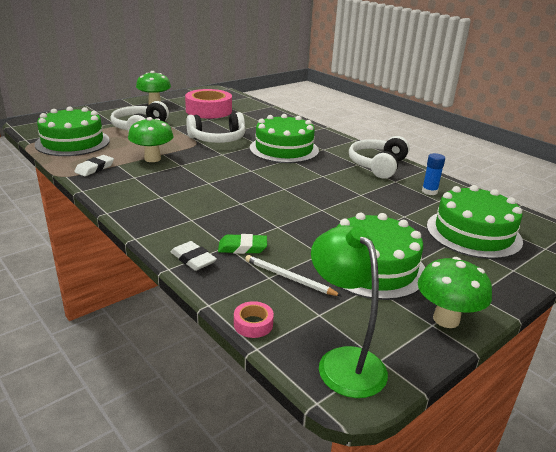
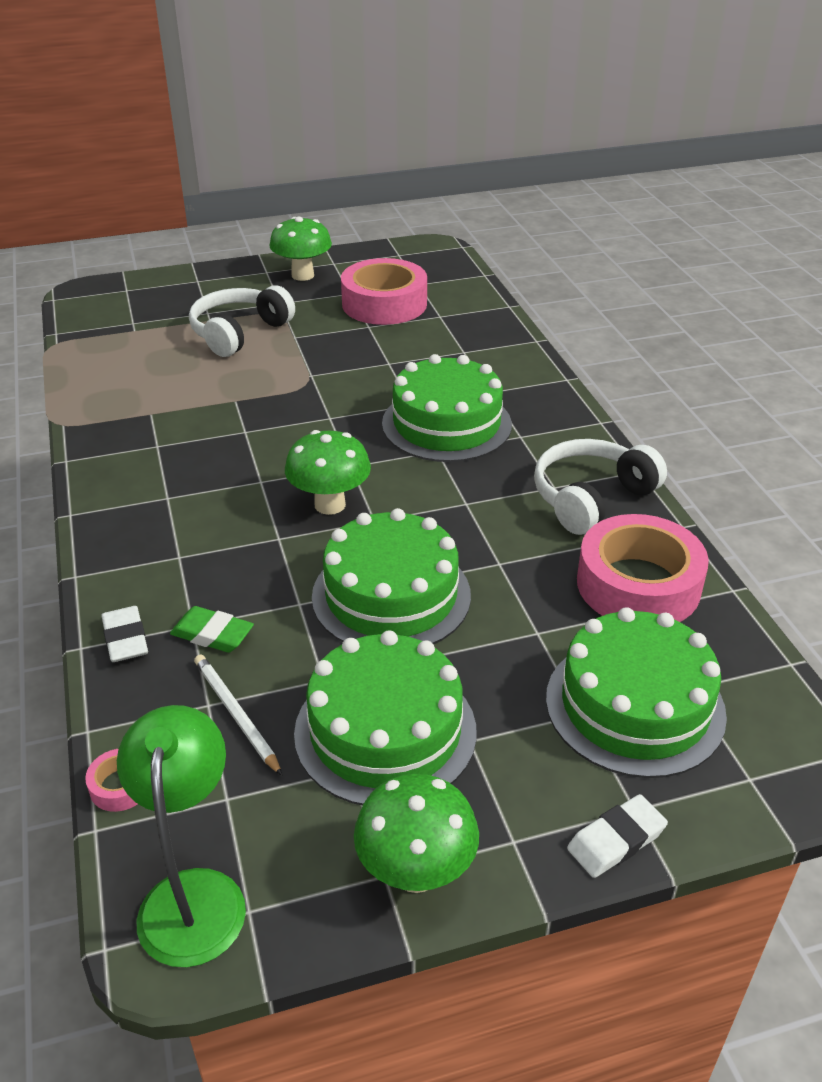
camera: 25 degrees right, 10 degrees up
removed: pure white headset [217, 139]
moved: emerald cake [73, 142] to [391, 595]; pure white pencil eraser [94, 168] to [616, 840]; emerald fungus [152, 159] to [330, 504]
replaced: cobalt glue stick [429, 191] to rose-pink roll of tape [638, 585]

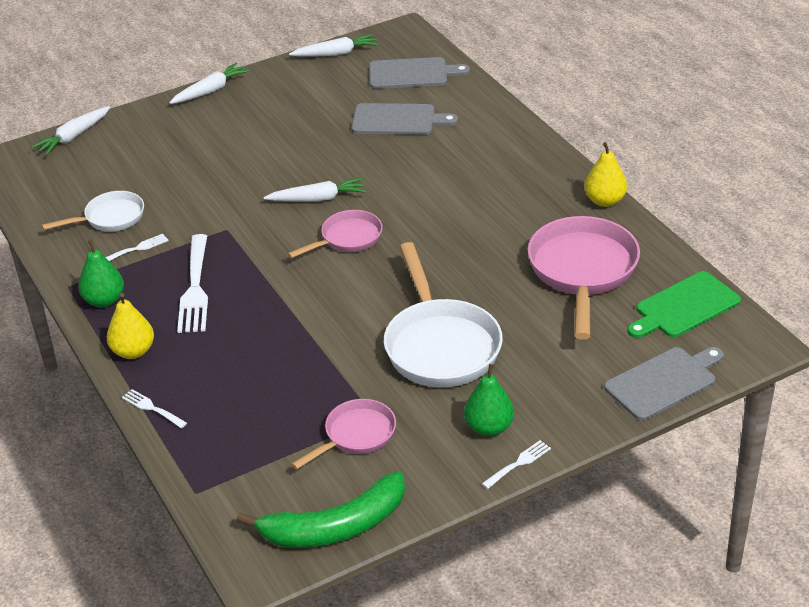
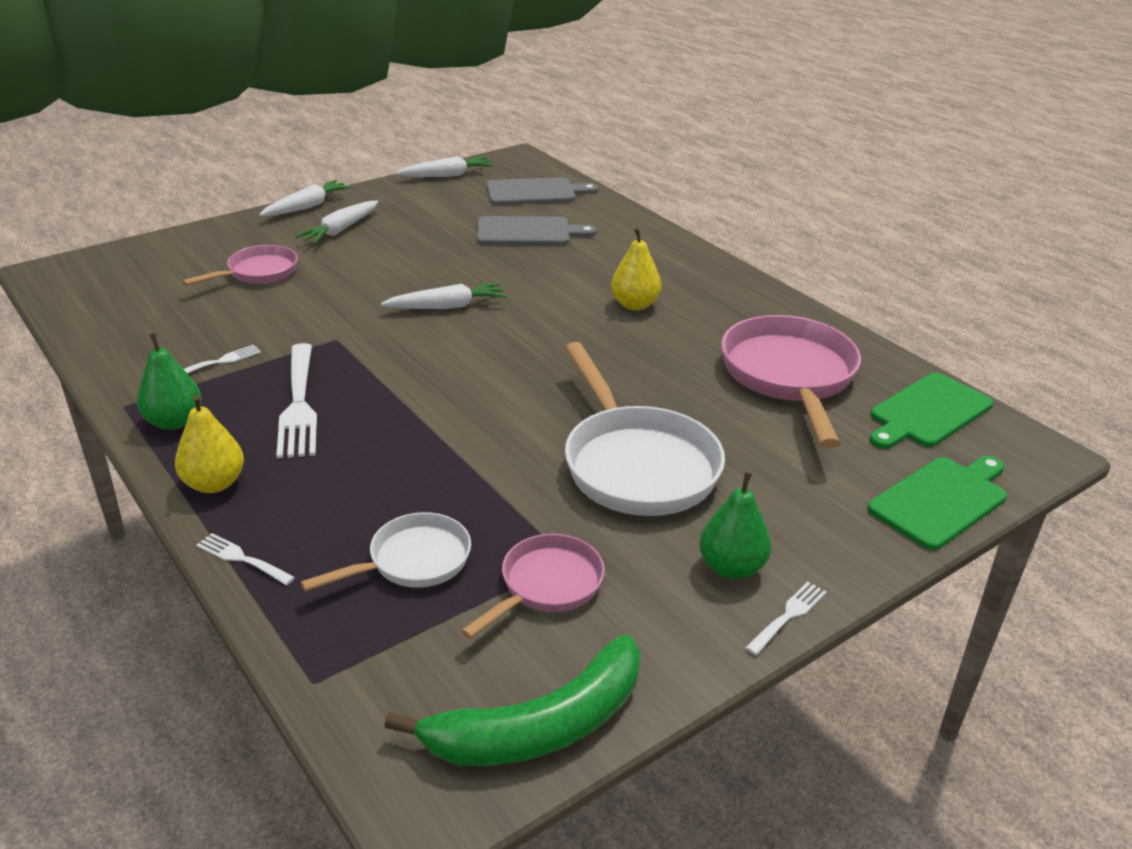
camera: 10 degrees left, 5 degrees down
moved: pure white toy carrot [73, 137] to [340, 230]; pure white skillet [110, 218] to [412, 561]; rose-pink skillet [347, 239] to [258, 273]; golden pear [604, 201] to [634, 305]
recoloured: ash-grey chopping board [664, 382] to emerald chopping board [941, 500]

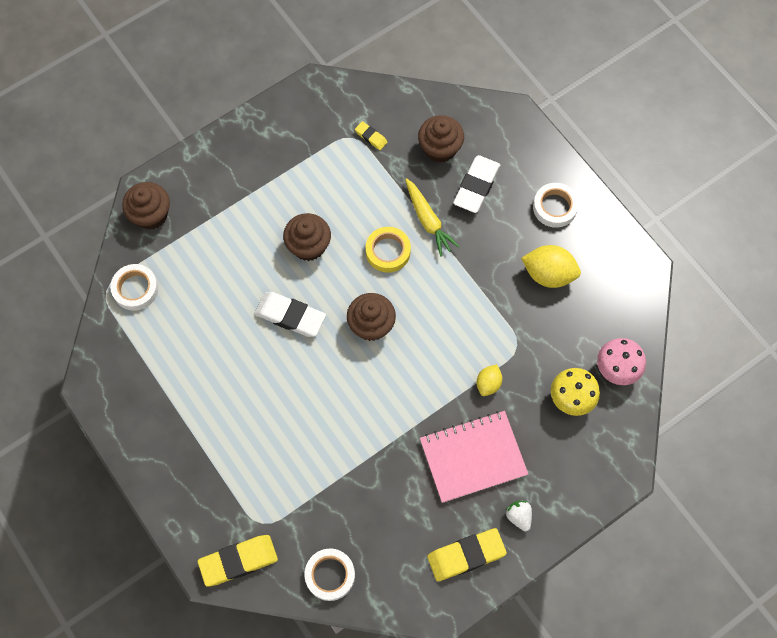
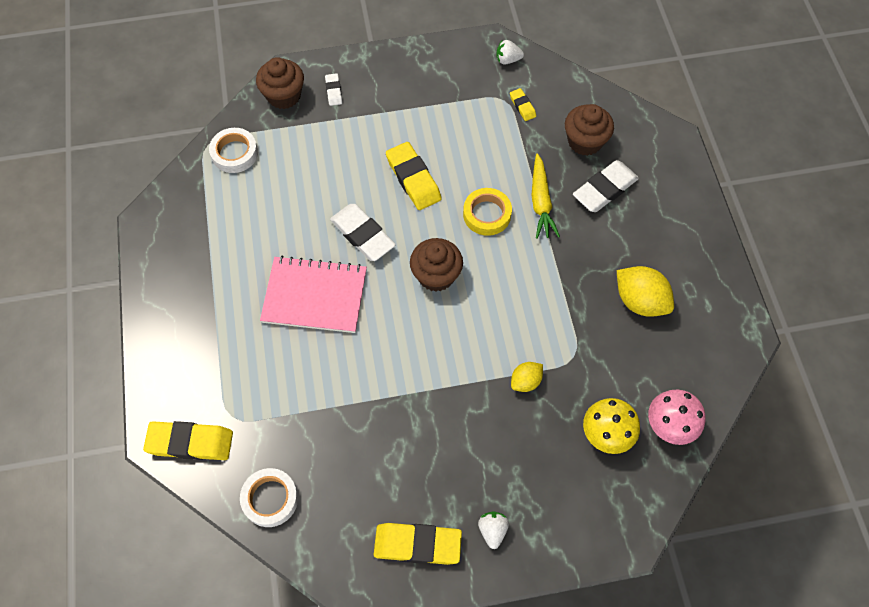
camera: 25 degrees right, 5 degrees down
removed: pure white roll of tape [555, 207]
added: pure white pencil eraser [333, 91]; pure white toy strawberry [507, 60]
moved: rose-pink notebook [473, 457] to [315, 296]
replaced: russet cupcake [308, 246] to golden pencil eraser [413, 179]

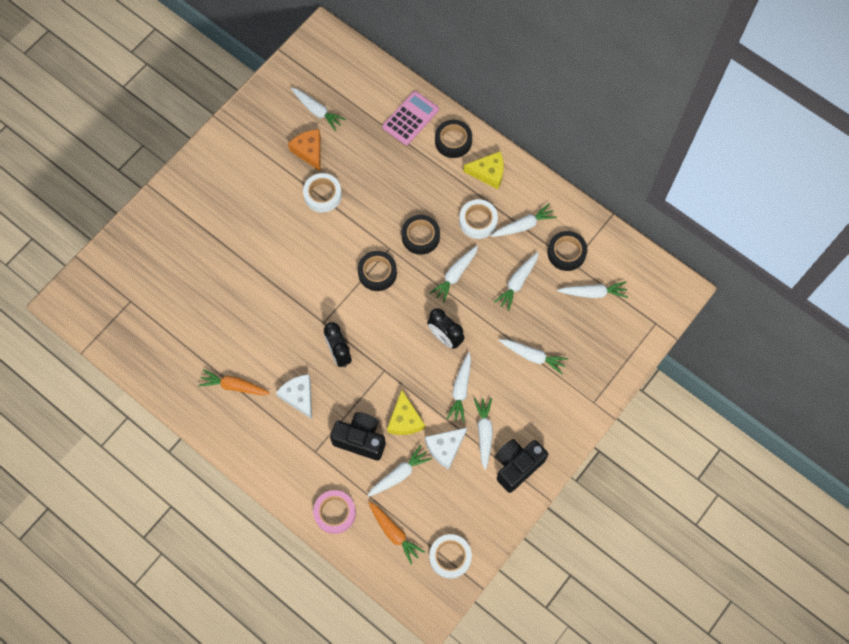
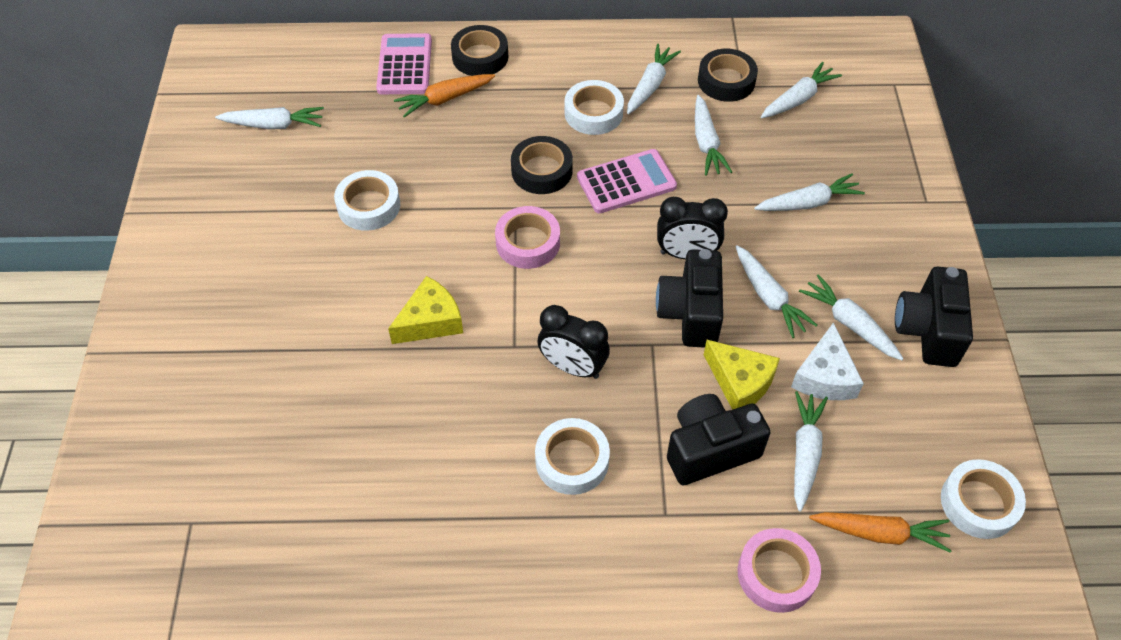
camera: 40 degrees left, 15 degrees down
removed: orange cheese wedge [309, 151]
added: black camera [690, 313]
moved: orange toy carrot [234, 386] to [445, 99]; golden cheese wedge [488, 173] to [431, 321]
replaced: pure white cheese wedge [299, 396] to pure white roll of tape [572, 460]; pure white toy carrot [455, 275] to rose-pink adding machine [626, 182]
recoloured: black roll of tape [377, 273] to rose-pink roll of tape [528, 243]

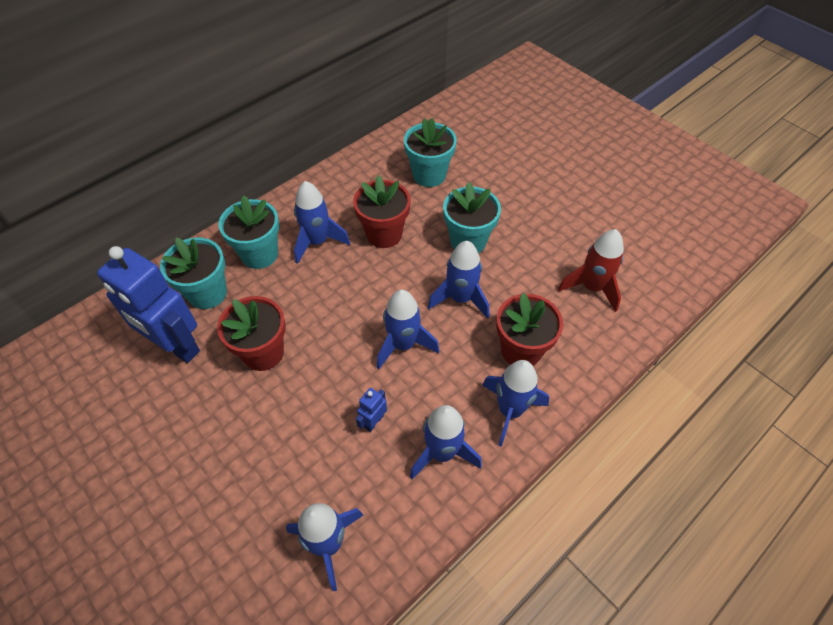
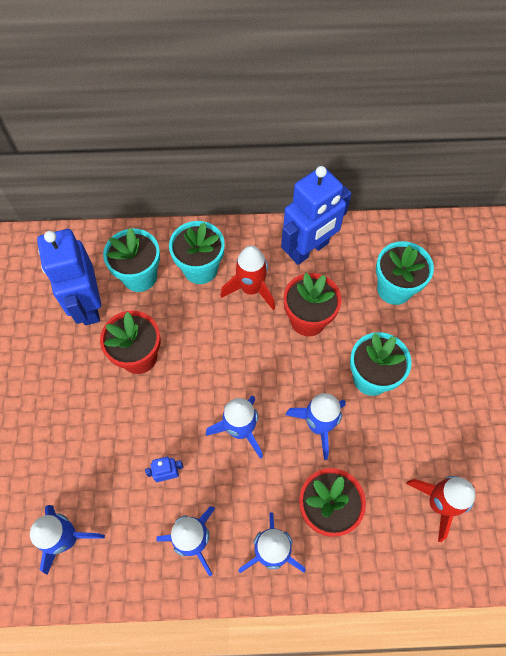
camera: 40 degrees right, 10 degrees up
added: cobalt toy robot [309, 249]
recoloured: cobalt spaceship [317, 242] to crimson spaceship [251, 289]

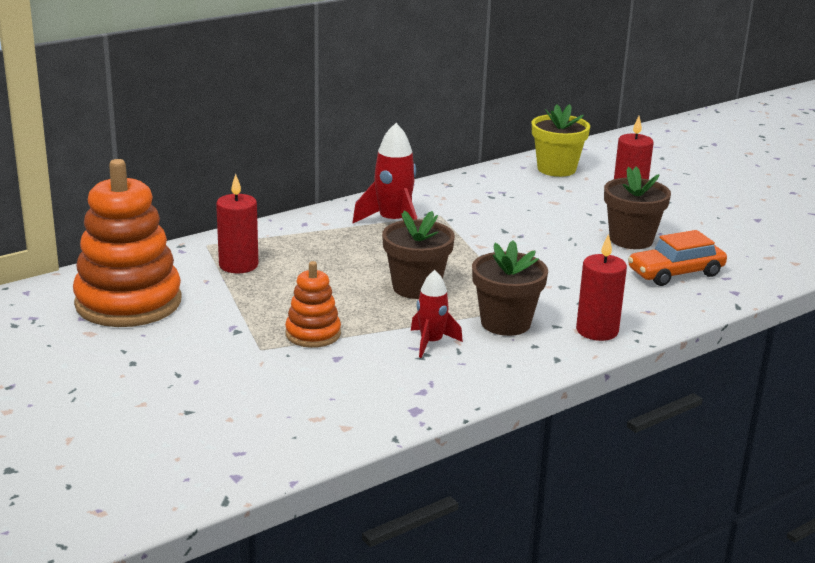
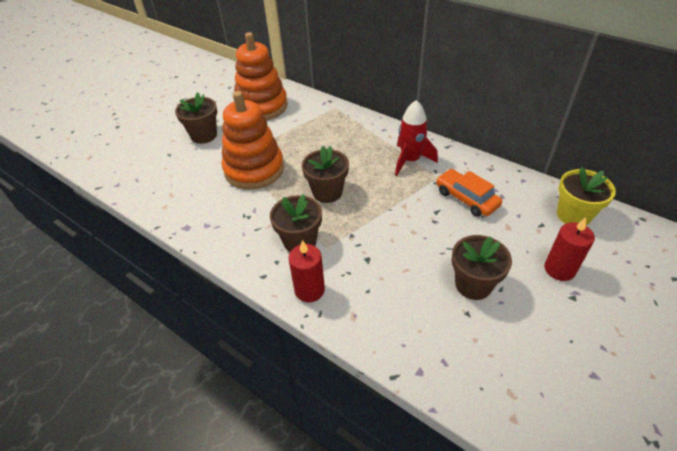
camera: 75 degrees right, 20 degrees up
removed: crimson pillar candle [238, 265]; crimson spaceship [431, 343]
added: russet potted plant [204, 135]
moved: orange automobile [675, 273] to [466, 198]
resized: orange stacking rings [313, 334] = [254, 169] x1.97

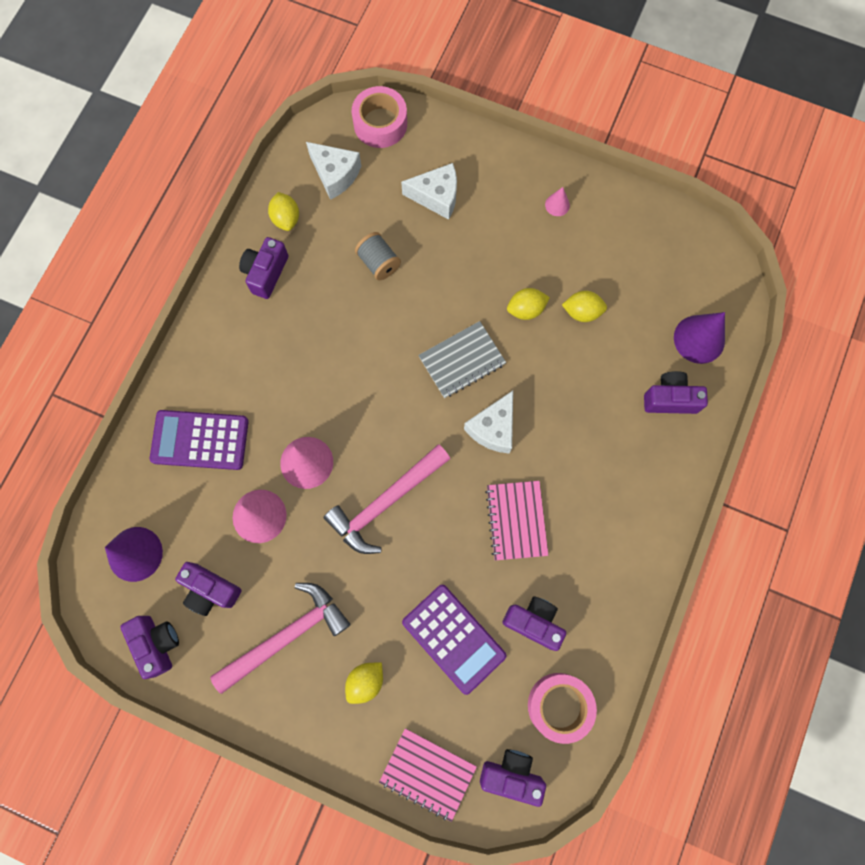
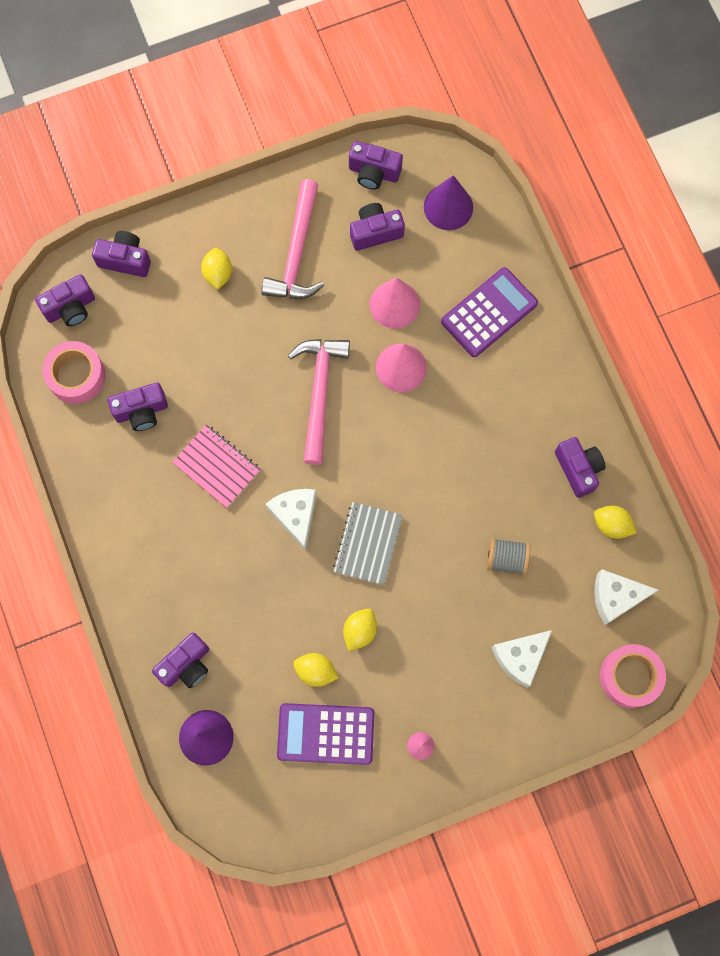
camera: 135 degrees right, 0 degrees up
moved: royal purple adding machine [454, 638] to [326, 734]
replaced: rose-pink notebook [427, 773] to royal purple camera [125, 260]
turned: golden citrus fruit [582, 312] = [315, 671] 60 degrees clockwise

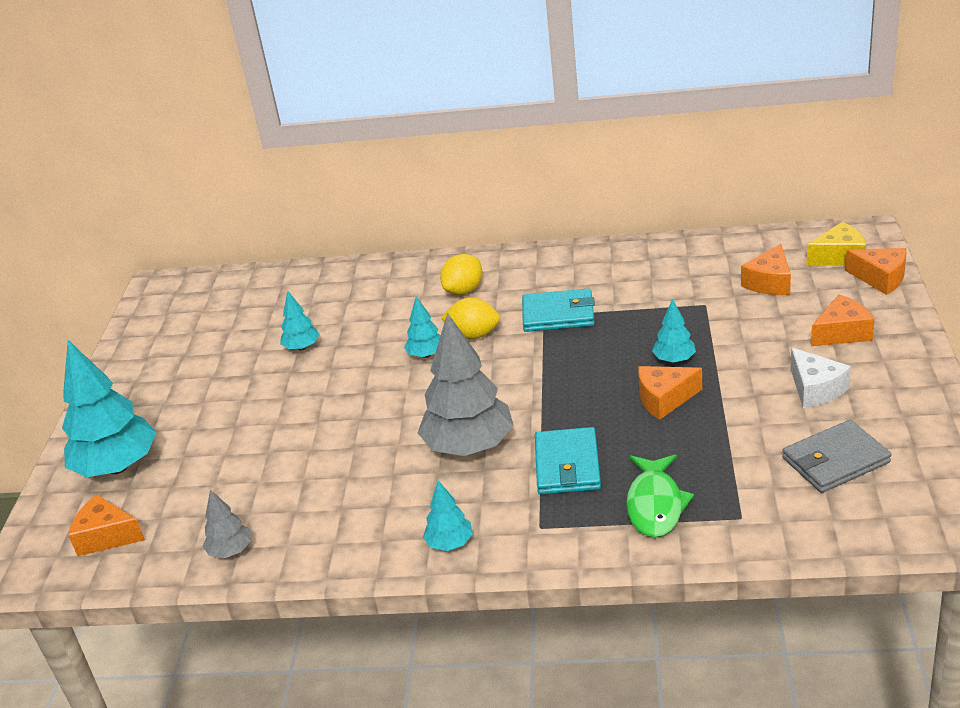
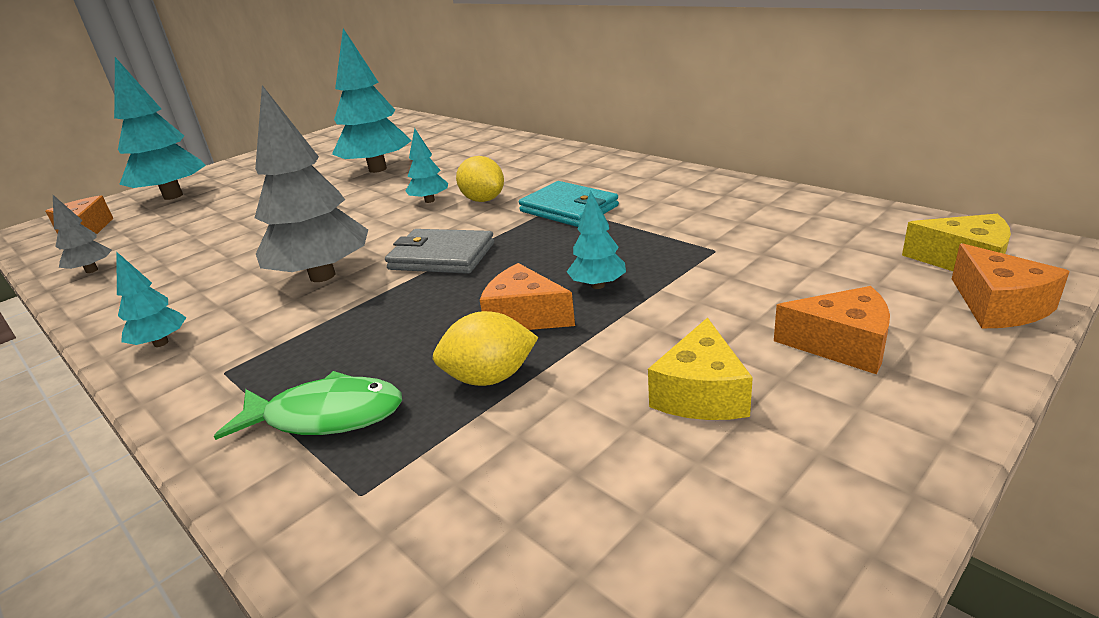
camera: 40 degrees right, 5 degrees down
removed: turquoise card wallet [567, 465]; orange cheese wedge [769, 282]
moved: golden citrus fruit [464, 290] to [490, 378]; ash-grey card wallet [835, 460] to [441, 256]
recoloured: pure white cheese wedge [815, 389] to golden cheese wedge [700, 394]
turned: emerald fish figure [655, 505] = [326, 416] 135 degrees counterclockwise
resized: turquoise toy tree [302, 347] = [378, 169] x2.07

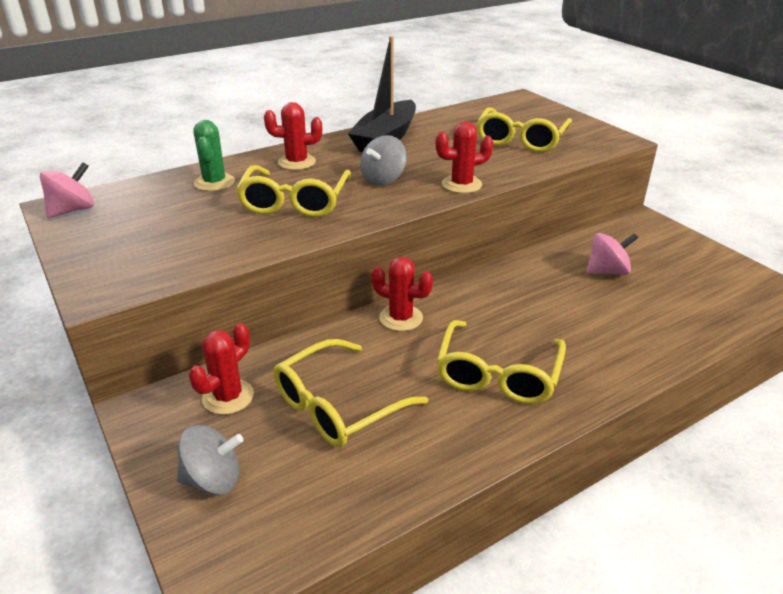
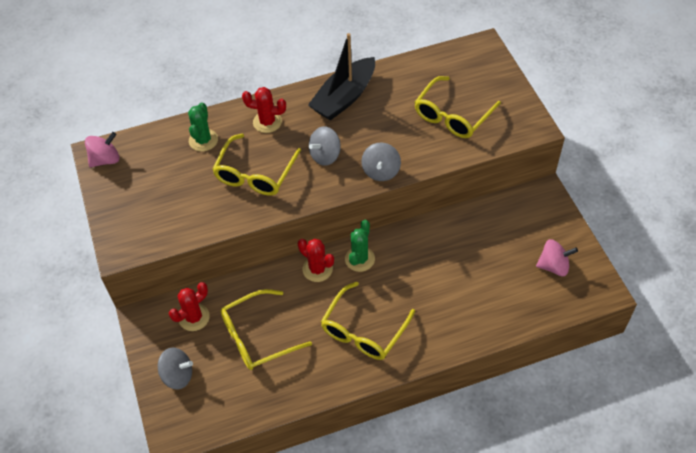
camera: 15 degrees right, 20 degrees up
added: emerald prickly plant [359, 259]
moved: rose-pink whirligig [607, 271] to [553, 266]
replaced: crimson prickly plant [461, 184] to ash-grey whirligig [381, 171]

